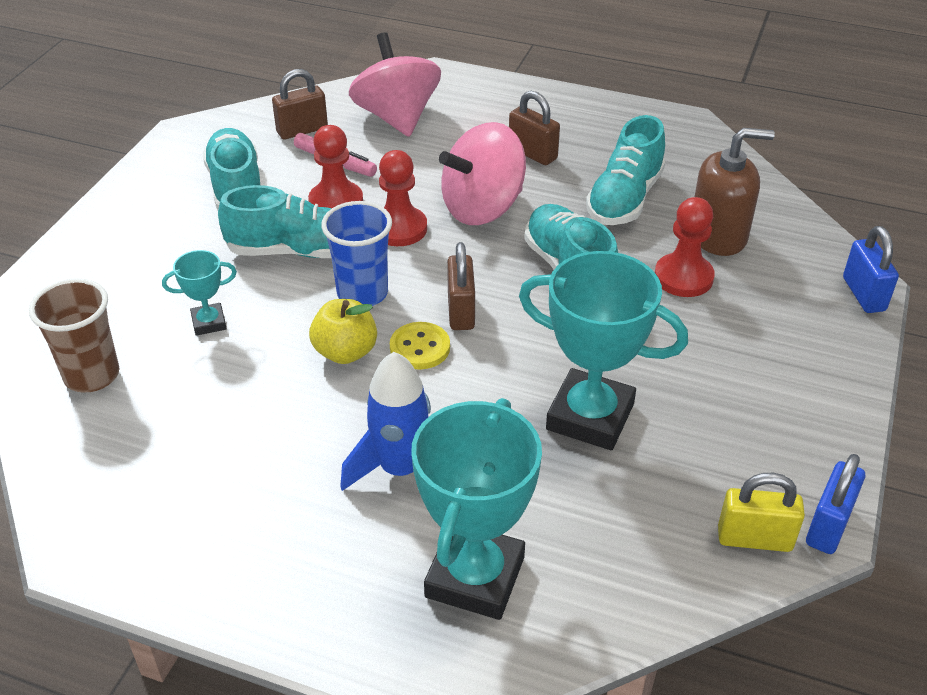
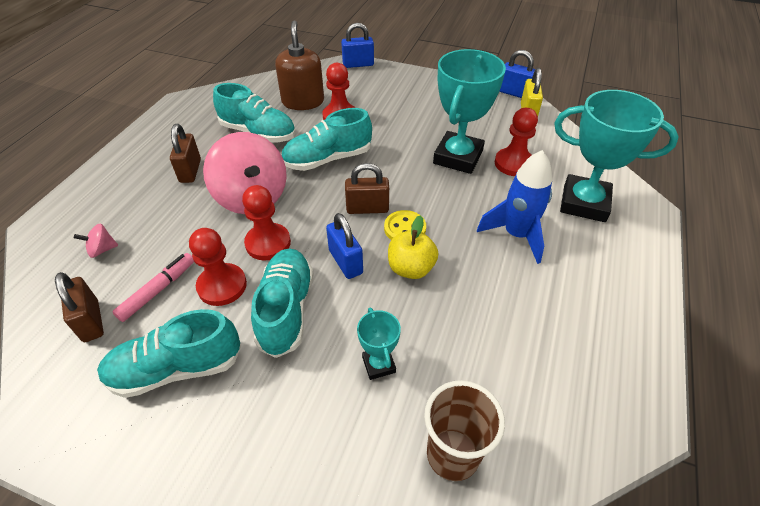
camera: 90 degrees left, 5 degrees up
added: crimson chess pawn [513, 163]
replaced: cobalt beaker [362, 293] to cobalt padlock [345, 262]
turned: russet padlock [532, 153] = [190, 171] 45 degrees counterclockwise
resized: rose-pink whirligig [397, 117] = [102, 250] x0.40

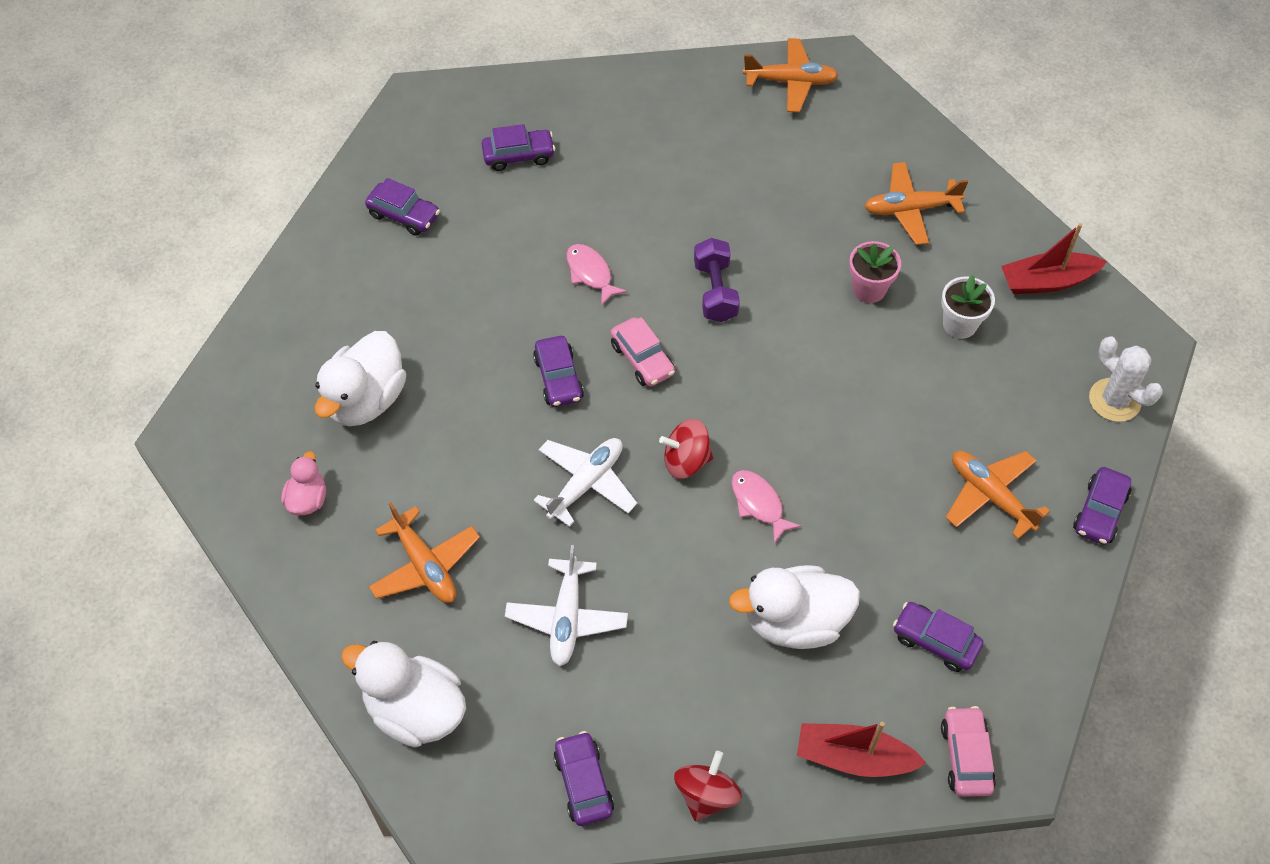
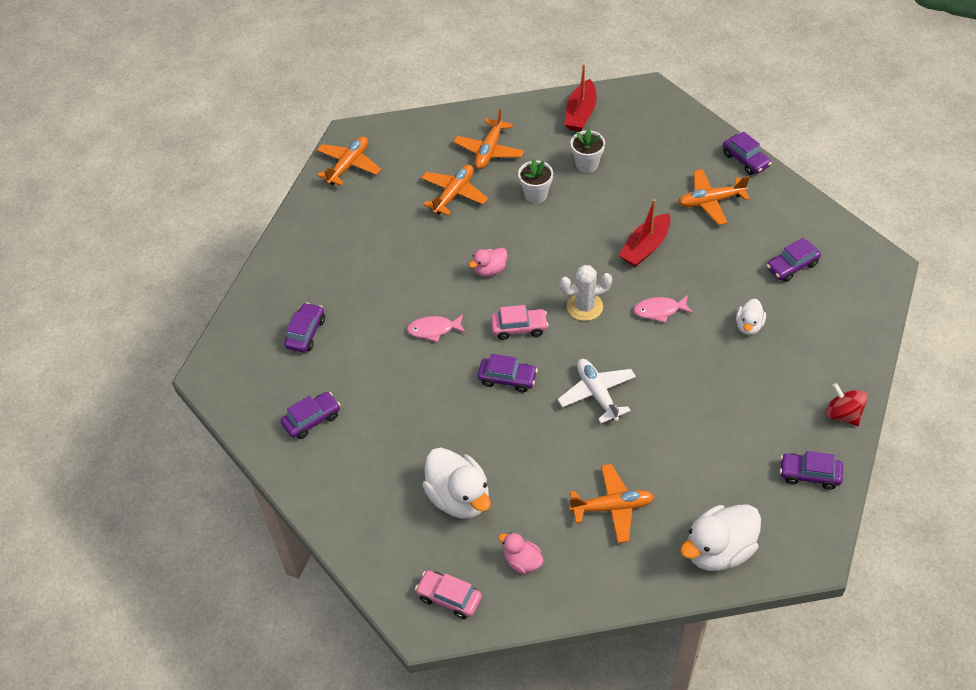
camera: 60 degrees left, 5 degrees down
removed: pure white toy plane [567, 618]; crimson whirligig [686, 461]
added: orange toy plane [454, 194]
moved: crimson sailboat [853, 757] to [645, 247]; rose-pink automobile [965, 756] to [449, 598]; pure white prickly plant [1114, 400] to [584, 307]
replaced: royal purple free weight [715, 291] to rose-pink duck [490, 270]
recoloured: rose-pink potted plant [869, 289] to pure white potted plant [535, 195]
resized: pure white duck [795, 622] = [749, 326] x0.53

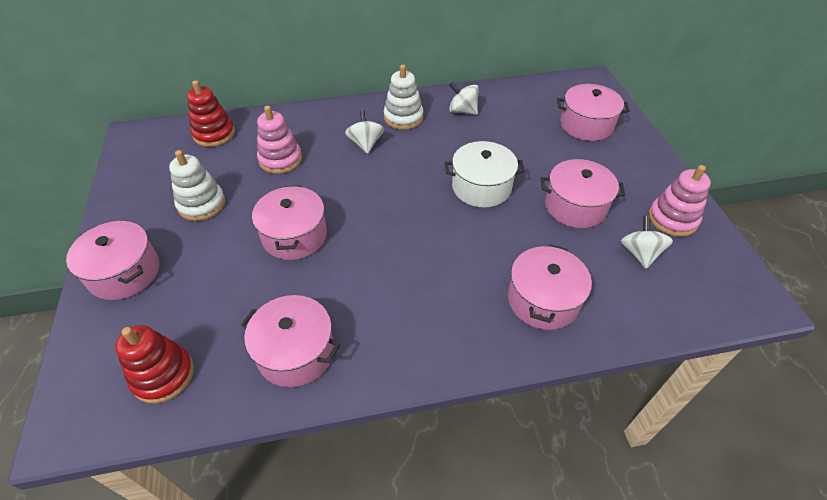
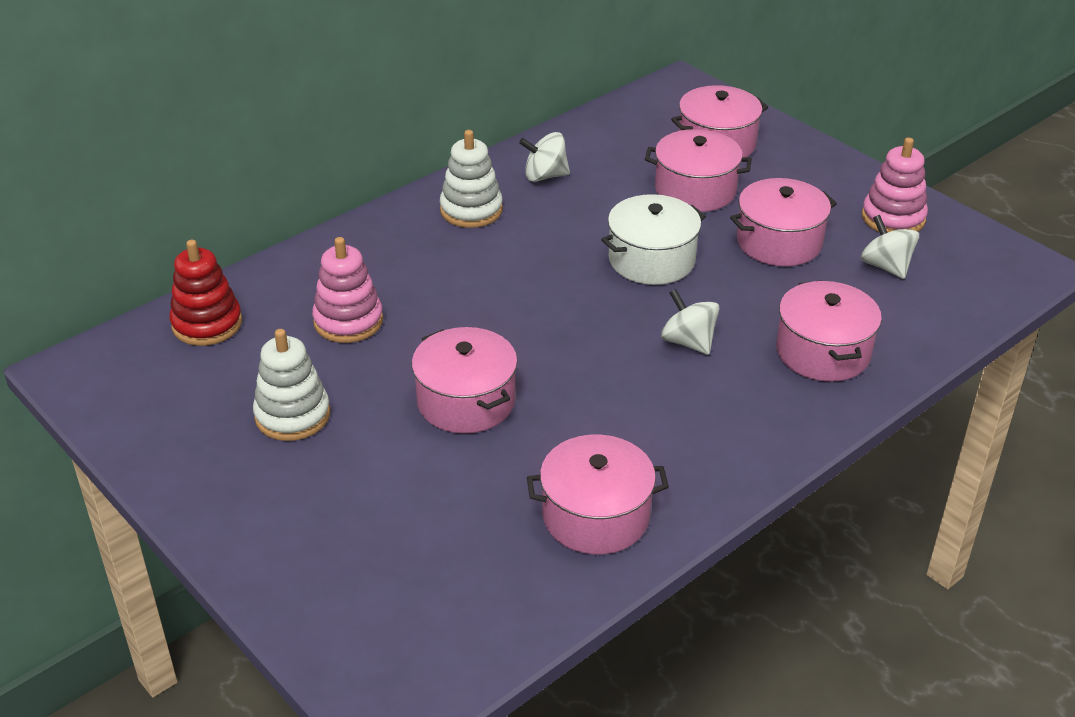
camera: 30 degrees left, 10 degrees down
removed: crimson stacking rings [163, 375]
moved: rose-pink pot [124, 272] to [695, 190]; pure white whirligig [365, 144] to [688, 342]

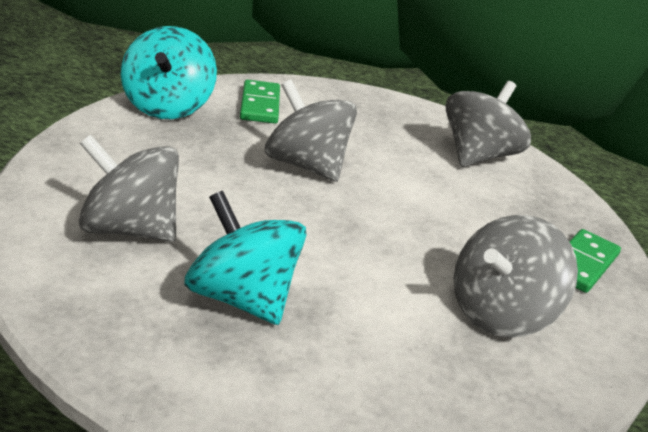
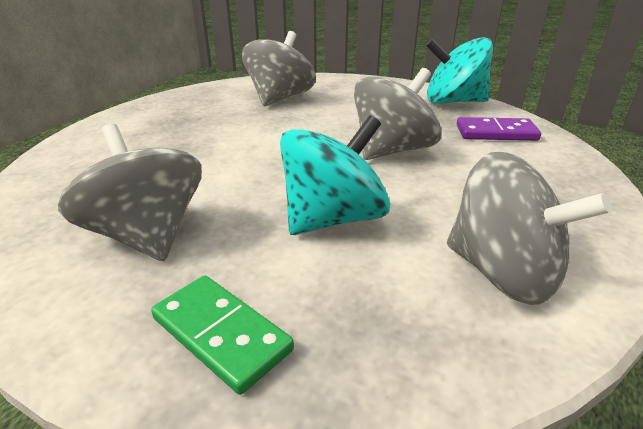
camera: 100 degrees right, 0 degrees up
moved: turquoise whirligig [241, 297] to [333, 218]
recoloured: emerald domino piece [259, 105] to royal purple domino piece [496, 133]

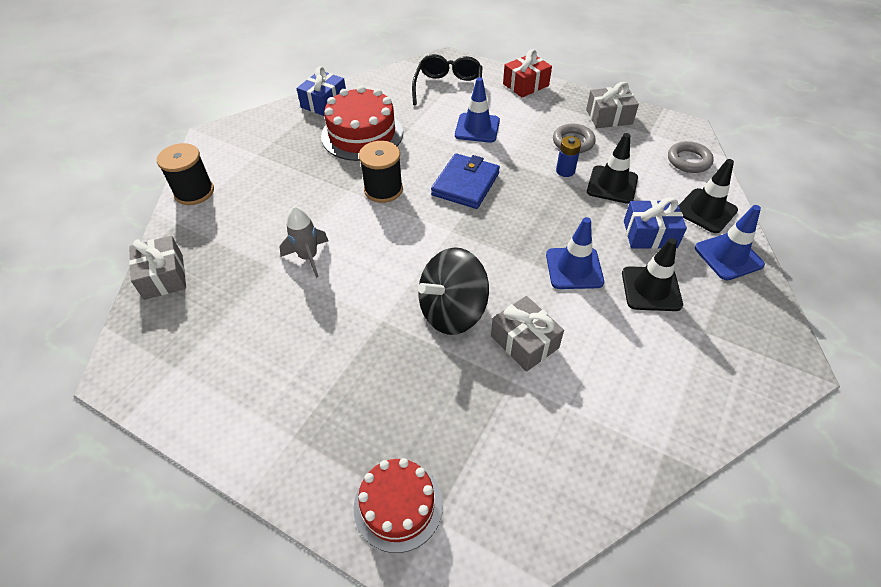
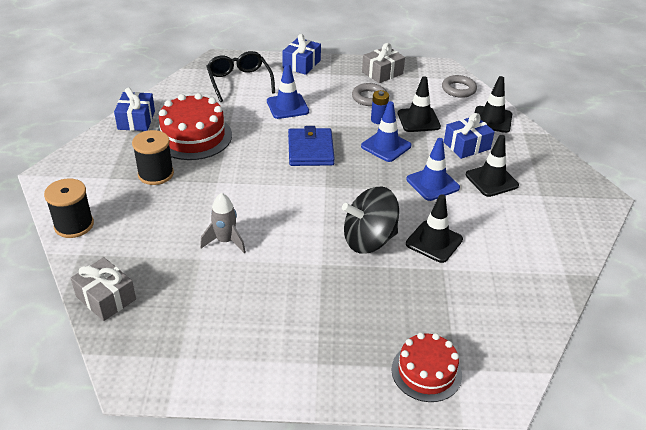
camera: 30 degrees left, 10 degrees down
moved: black reel of thread [383, 190] to [156, 174]; cobalt traffic cone [728, 256] to [386, 146]
replaced: ash-grey wrapped gift [524, 342] to black traffic cone [434, 242]
recoloured: crimson wrapped gift [525, 85] to cobalt wrapped gift [301, 64]
turned: black whirligig [452, 311] = [369, 240] 45 degrees clockwise

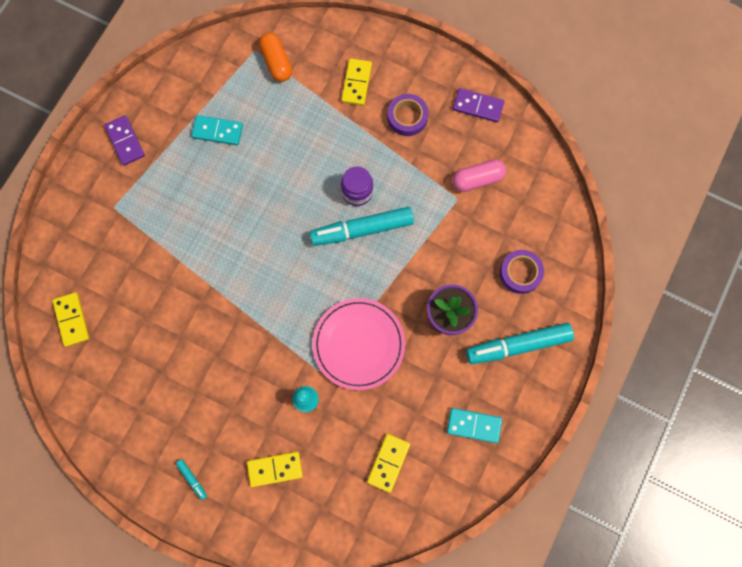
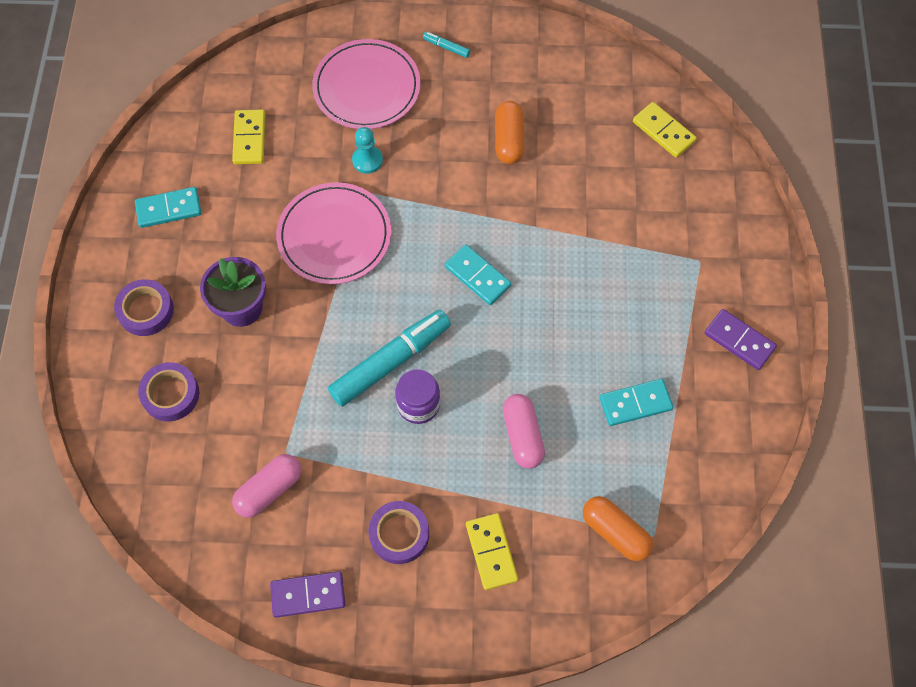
camera: 155 degrees right, 10 degrees down
added: turquoise domino piece [477, 276]; orange capsule [508, 140]; rose-pink capsule [522, 435]
replaced: golden domino piece [275, 469] to rose-pink dinner plate [367, 87]; turquoise marker [518, 345] to royal purple roll of tape [146, 310]

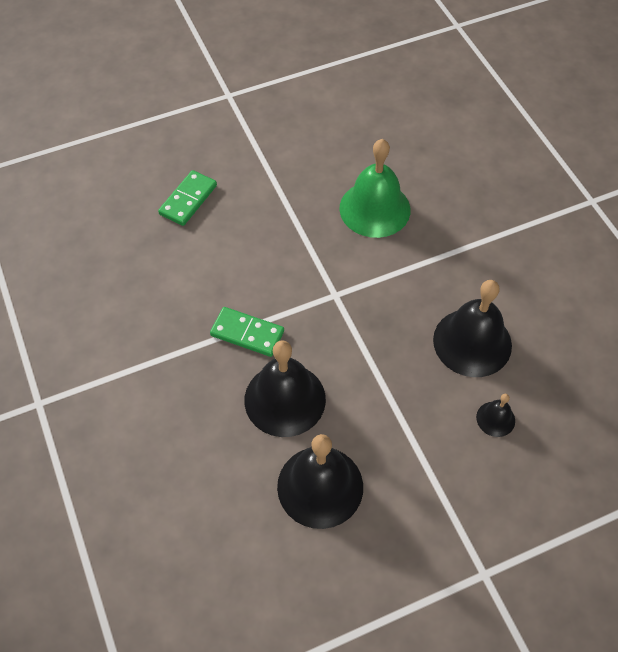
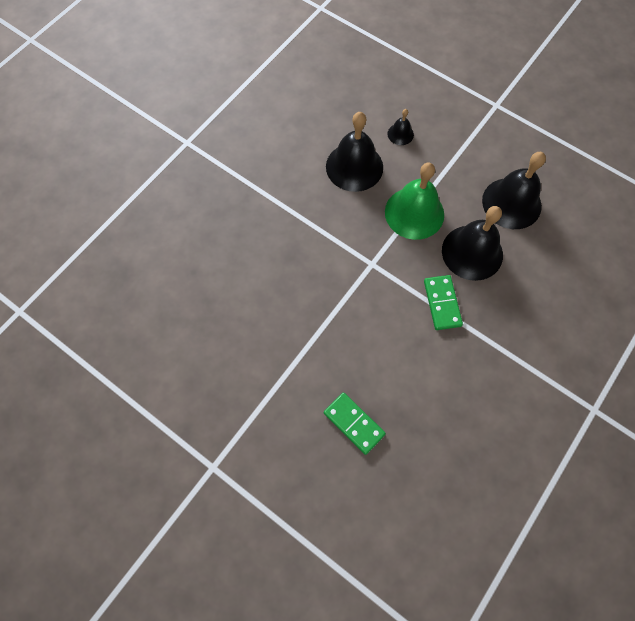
camera: 120 degrees left, 10 degrees up
moved: emerald hand bell [375, 209] to [414, 213]
turned: emerald domino piece [188, 200] = [353, 423] 45 degrees clockwise

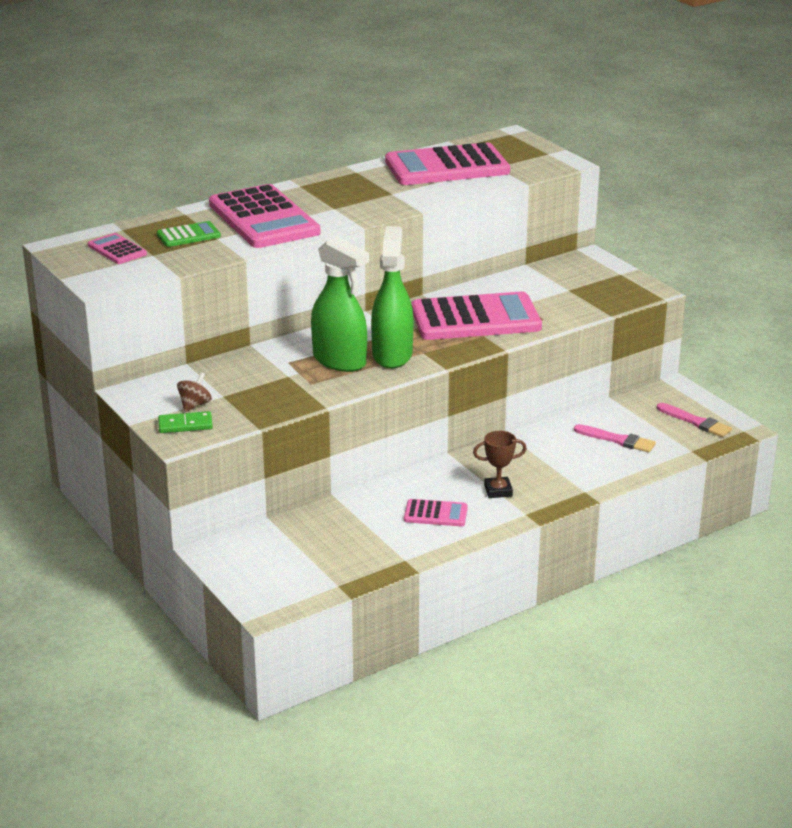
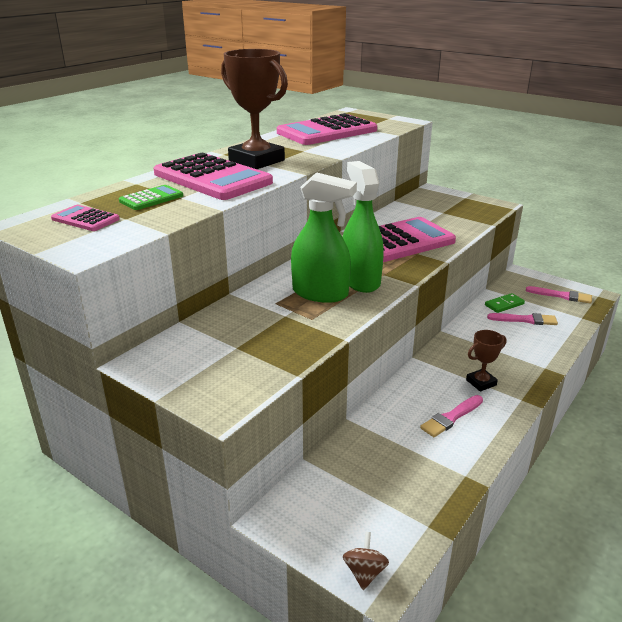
camera: 20 degrees left, 0 degrees up
added: russet prize cup [256, 161]
moved: emerald domino piece [185, 425] to [504, 304]; russet whirligig [194, 405] to [364, 572]
replaced: rose-pink adding machine [435, 514] to rose-pink paint brush [451, 418]

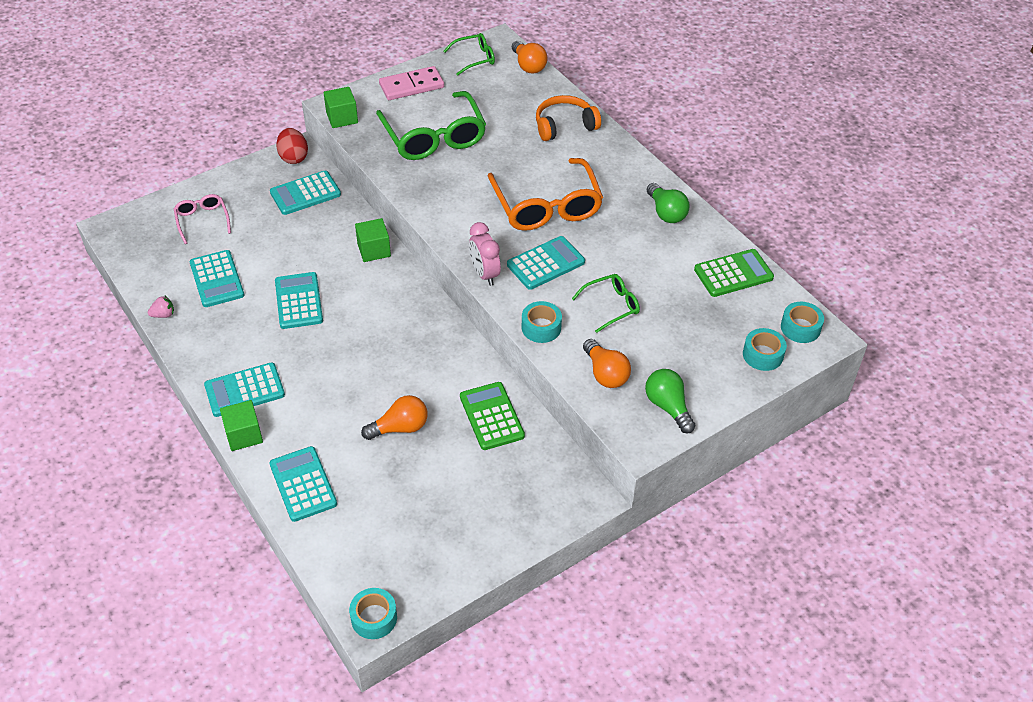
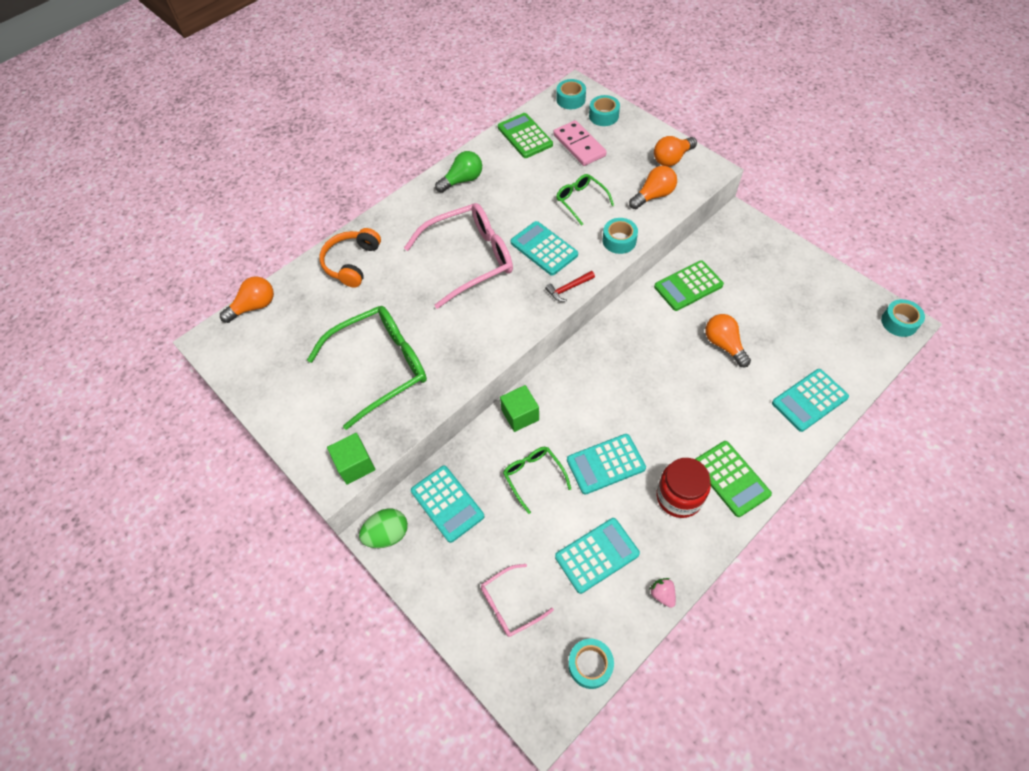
camera: 95 degrees left, 10 degrees up
removed: emerald block [244, 435]
added: turquoise roll of tape [590, 665]; crimson jar [679, 497]
moved: rose-pink domino piece [411, 86] to [579, 145]; emerald glasses [474, 58] to [533, 476]
replaced: rose-pink clock [484, 274] to crimson hammer [568, 289]
recoloured: turquoise adding machine [244, 390] to emerald adding machine [731, 478]; crimson toy egg [293, 157] to emerald toy egg [387, 534]; orange glasses [546, 206] to rose-pink glasses [469, 259]; emerald lightbulb [668, 407] to orange lightbulb [672, 159]
turned: orange headset [564, 125] = [352, 263] 45 degrees clockwise

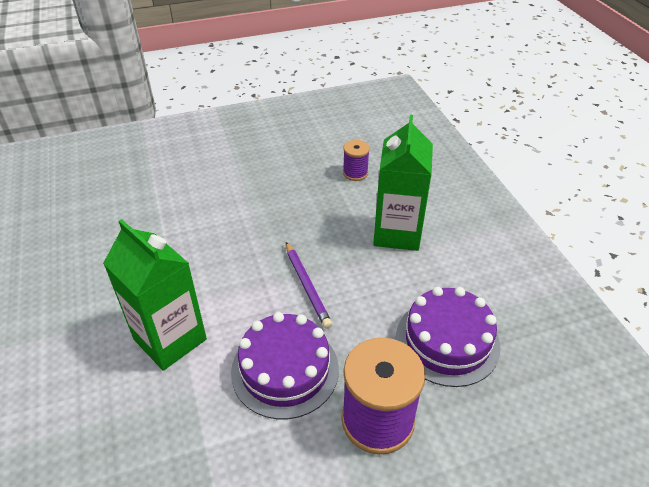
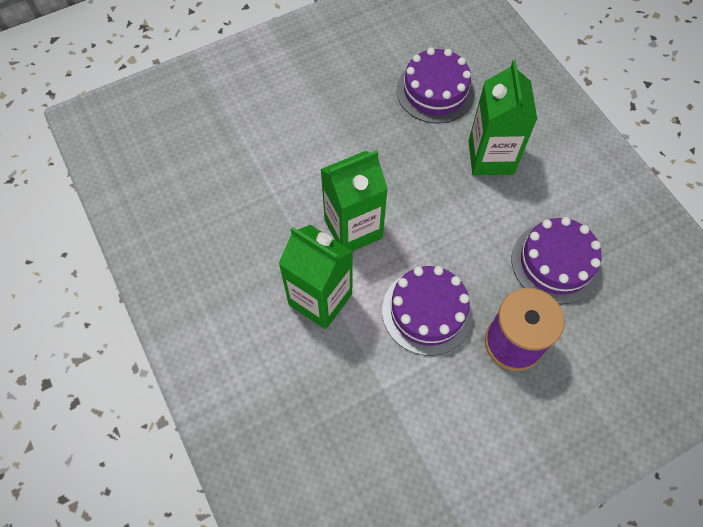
camera: 10 degrees left, 20 degrees up
removed: royal purple pencil [307, 286]
added: emerald milk carton [353, 229]
replaced: royal purple reel of thread [355, 173] to royal purple cake [435, 91]

